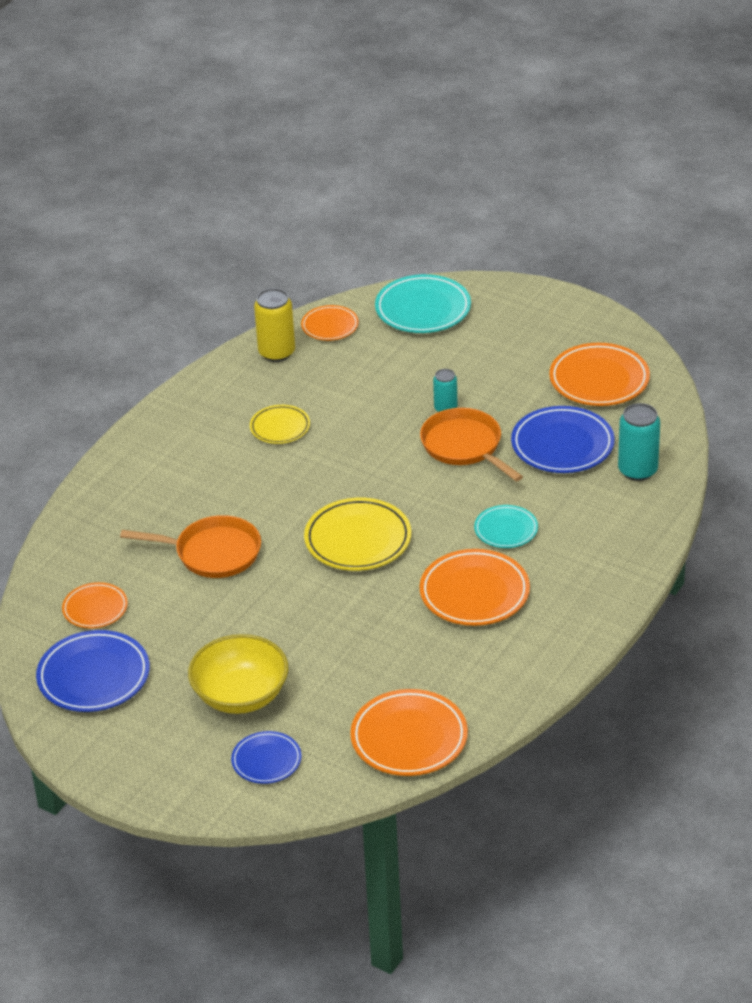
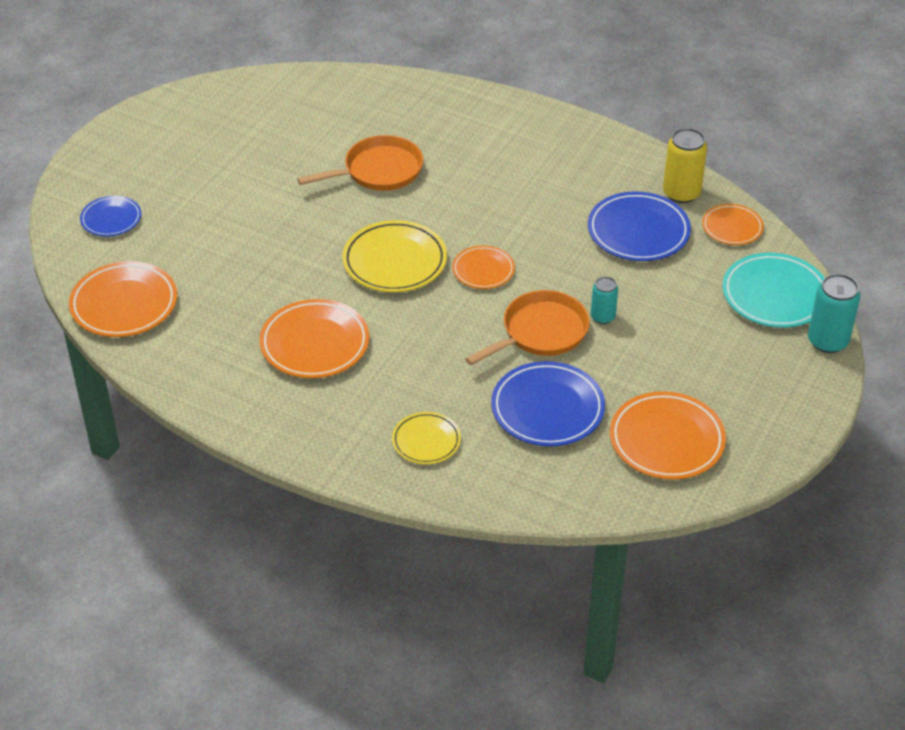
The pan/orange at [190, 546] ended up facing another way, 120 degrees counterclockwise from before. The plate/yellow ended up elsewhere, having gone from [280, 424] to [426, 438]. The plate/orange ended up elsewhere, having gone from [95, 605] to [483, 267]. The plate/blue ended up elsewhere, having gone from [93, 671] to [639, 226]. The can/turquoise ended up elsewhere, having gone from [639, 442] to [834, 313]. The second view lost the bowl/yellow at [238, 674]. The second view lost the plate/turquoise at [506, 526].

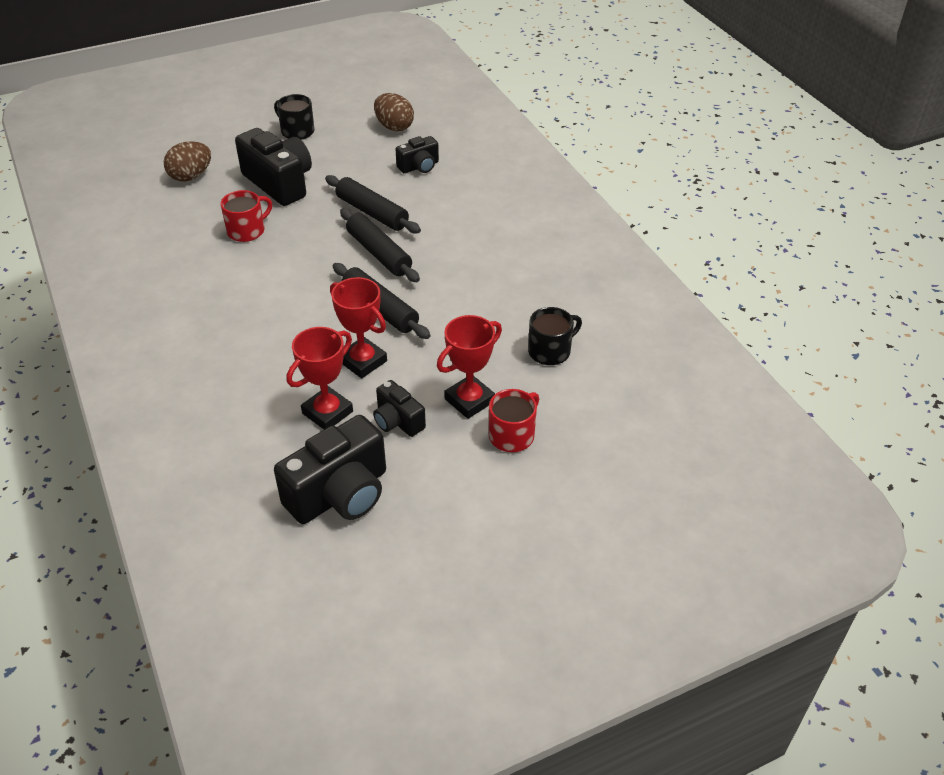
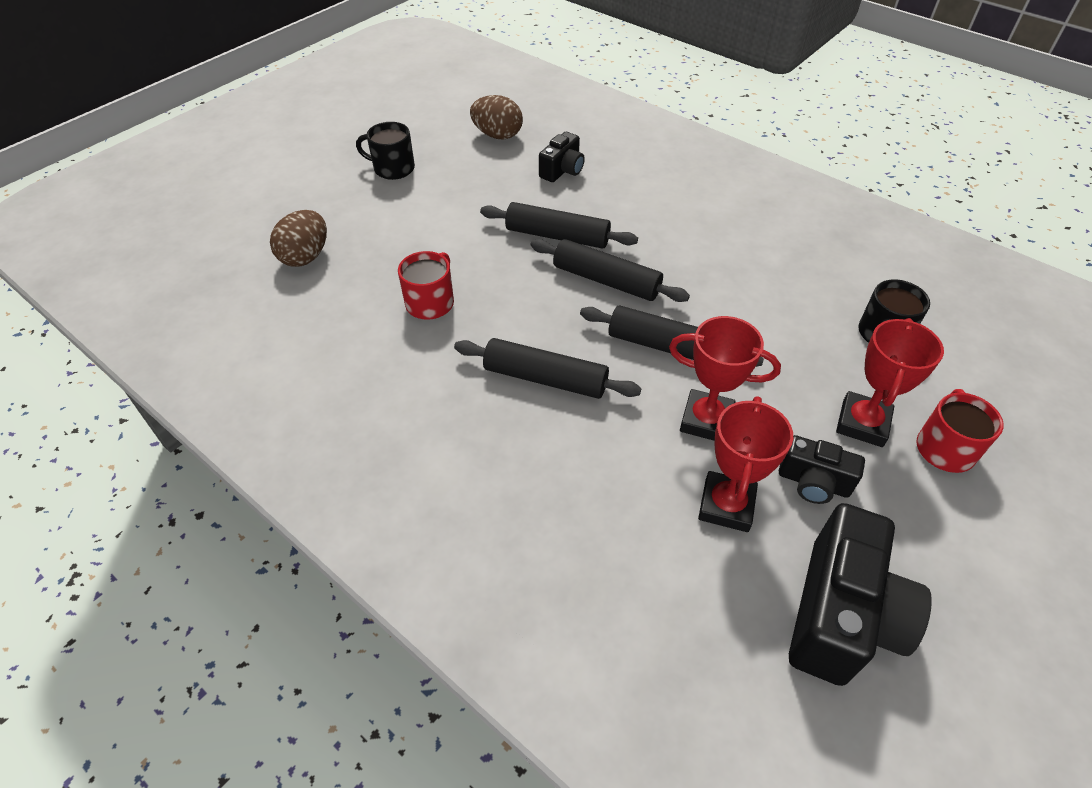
The second view gained the rolling pin/black at [547, 368]. The second view lost the camera/black at [273, 167].

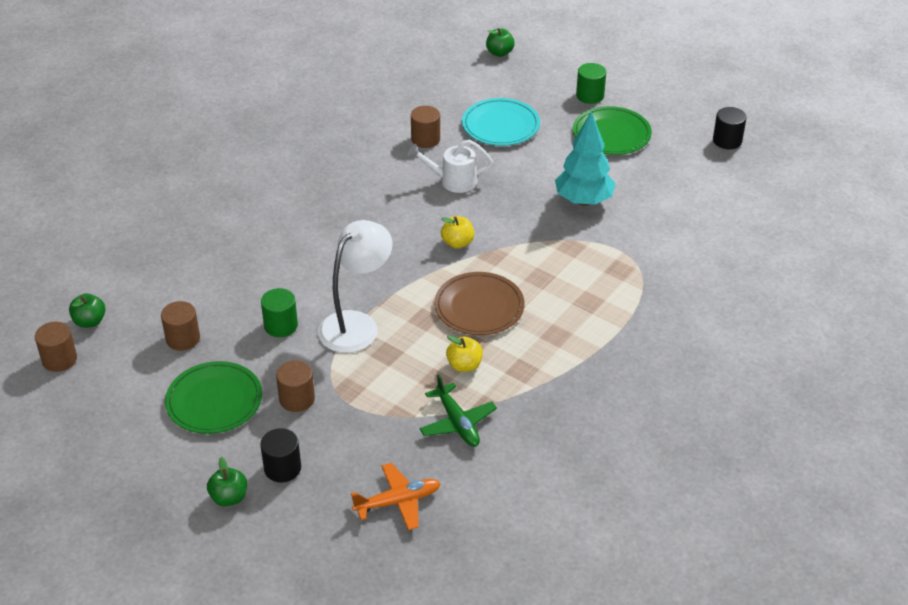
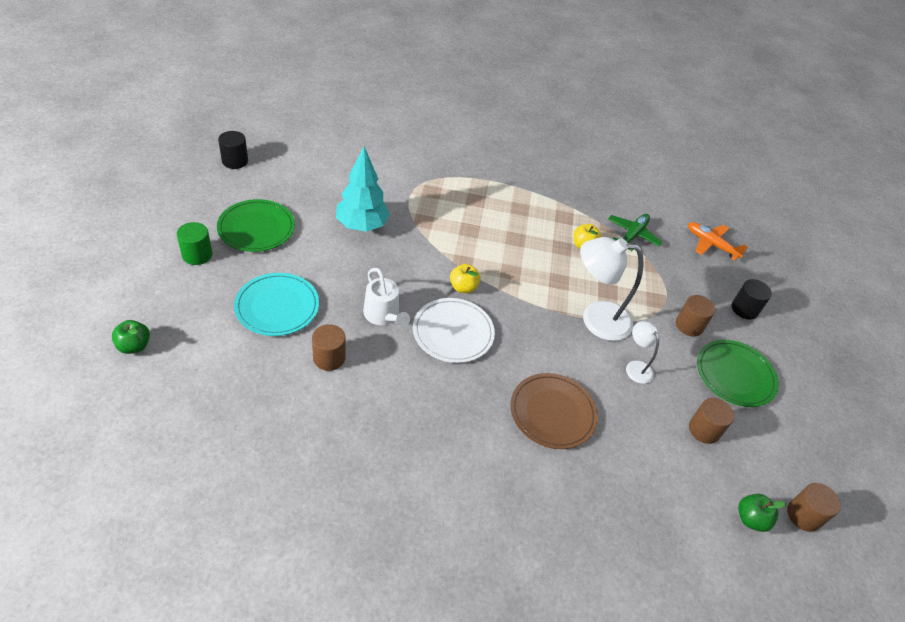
The second view gained the plate/white at [454, 330]. The plate/brown ended up elsewhere, having gone from [479, 303] to [554, 411]. Where the cylinder/green stood at [279, 312], the lamp/white came to stand at [642, 352]. The second view lost the apple/green at [227, 482].

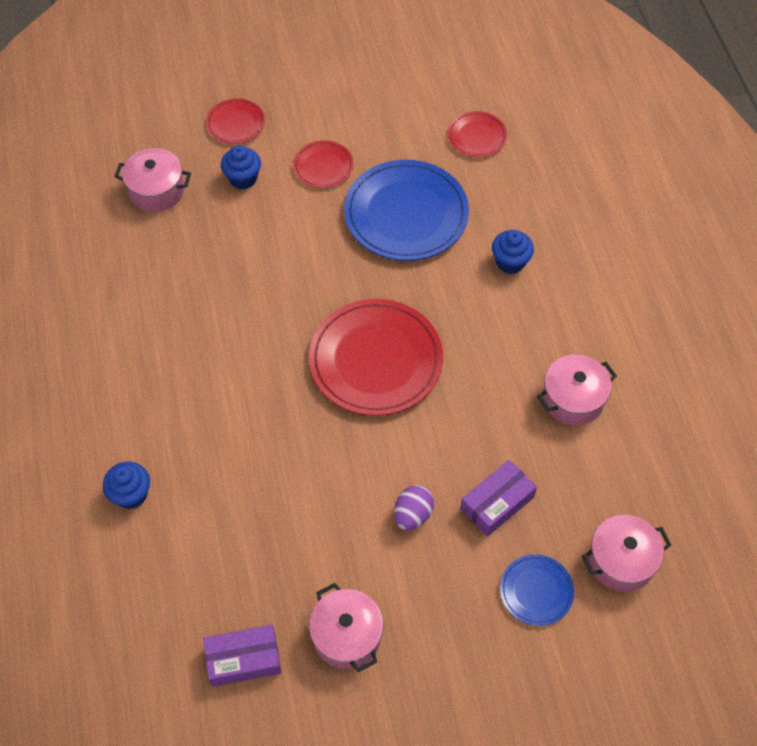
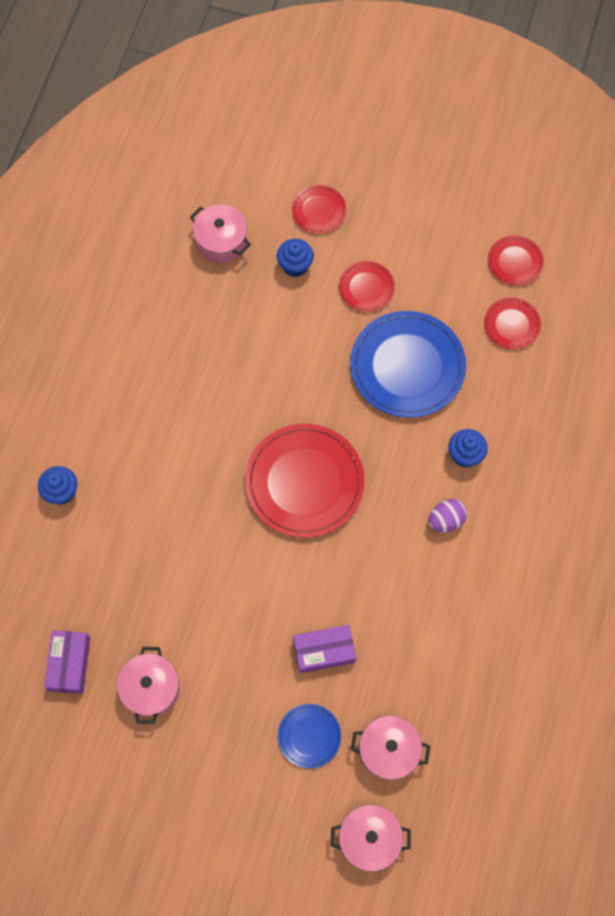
The box/purple at [242, 656] ended up facing another way, 75 degrees clockwise from before. The pot/pink ended up elsewhere, having gone from [577, 390] to [371, 838]. The egg/purple ended up elsewhere, having gone from [414, 507] to [448, 515]. The second view gained the plate/red at [516, 260].

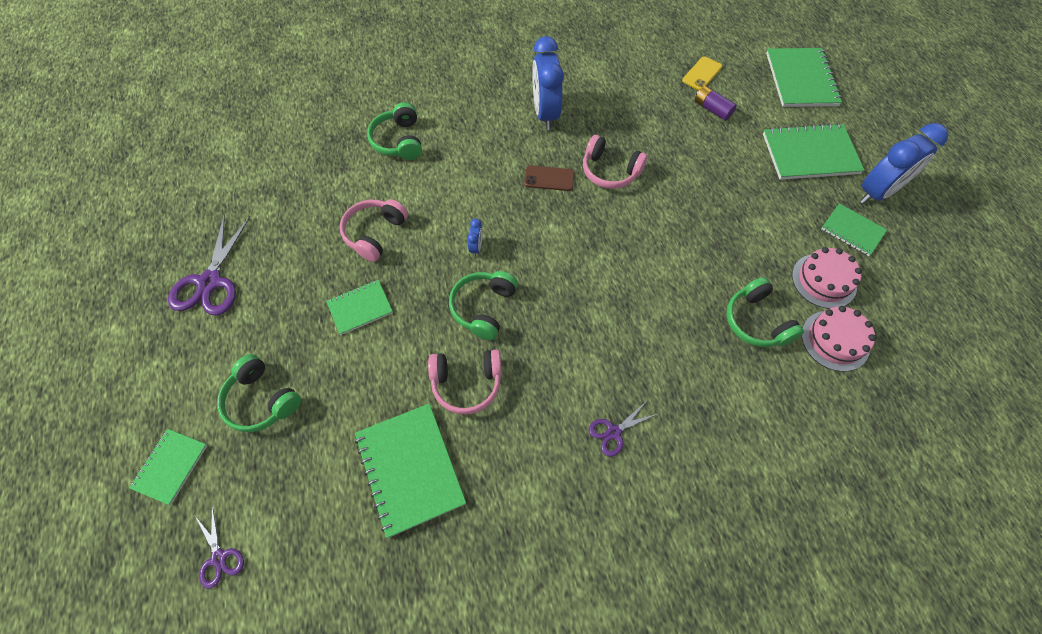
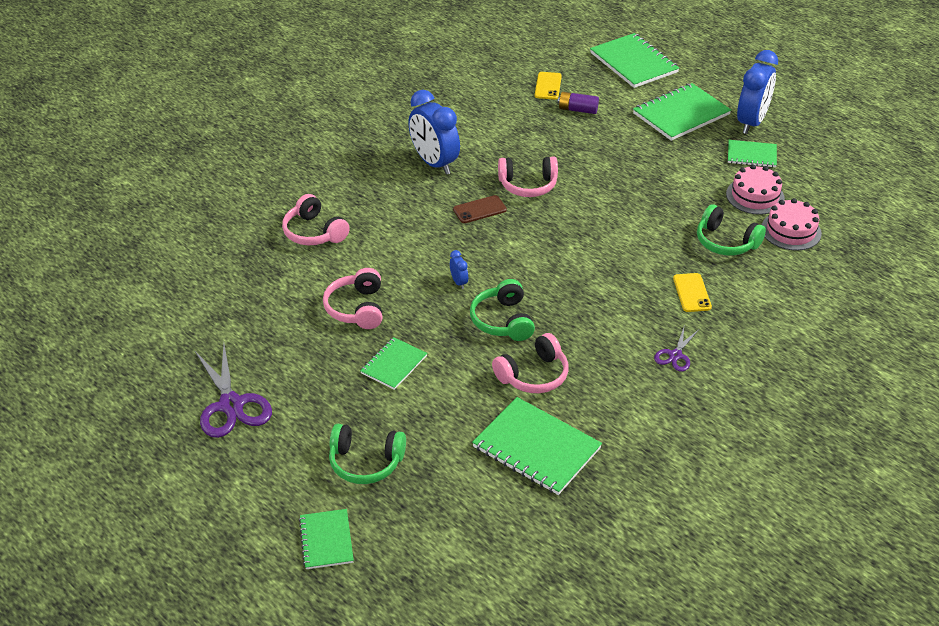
What was the headphones/green at [394, 131] turned into the headphones/pink at [316, 219]. The second view gained the phone/yellow at [692, 292]. The second view lost the scissors/purple at [219, 547].

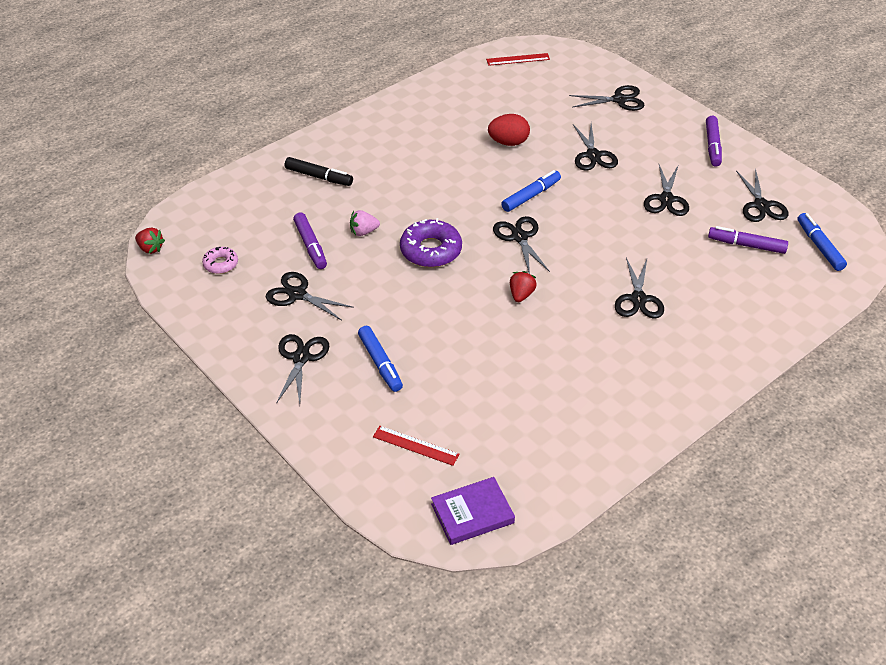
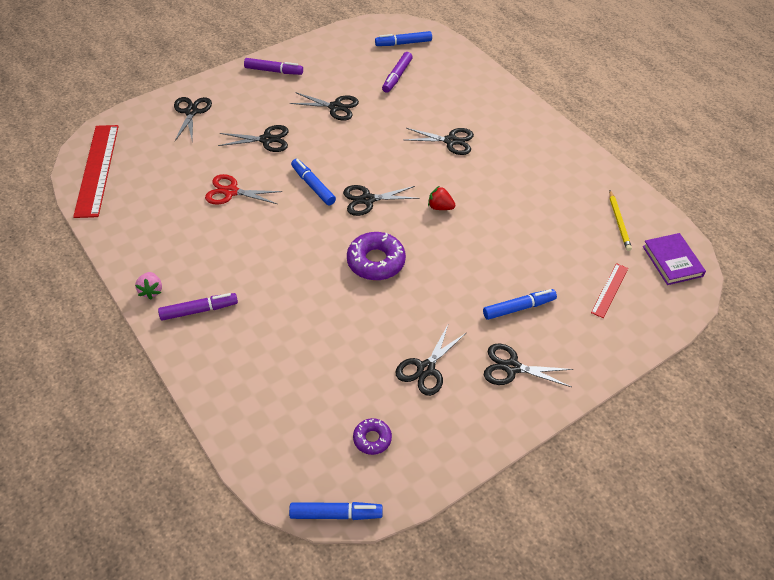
The size of the ruler/red at [518, 59] changed by a factor of 2.03. The strawberry/pink ended up elsewhere, having gone from [365, 223] to [148, 285]. The marker/purple ended up elsewhere, having gone from [310, 240] to [198, 307]. Where the egg/red stood at [509, 130], the scissors/red came to stand at [243, 189]. Where the strawberry/red stood at [150, 240], the marker/blue came to stand at [336, 511]. What was the donut/pink at [220, 260] turned into the donut/purple at [372, 436]. The second view gained the pencil/yellow at [620, 221]. The second view lost the marker/black at [319, 171]. The second view lost the scissors/black at [762, 195].

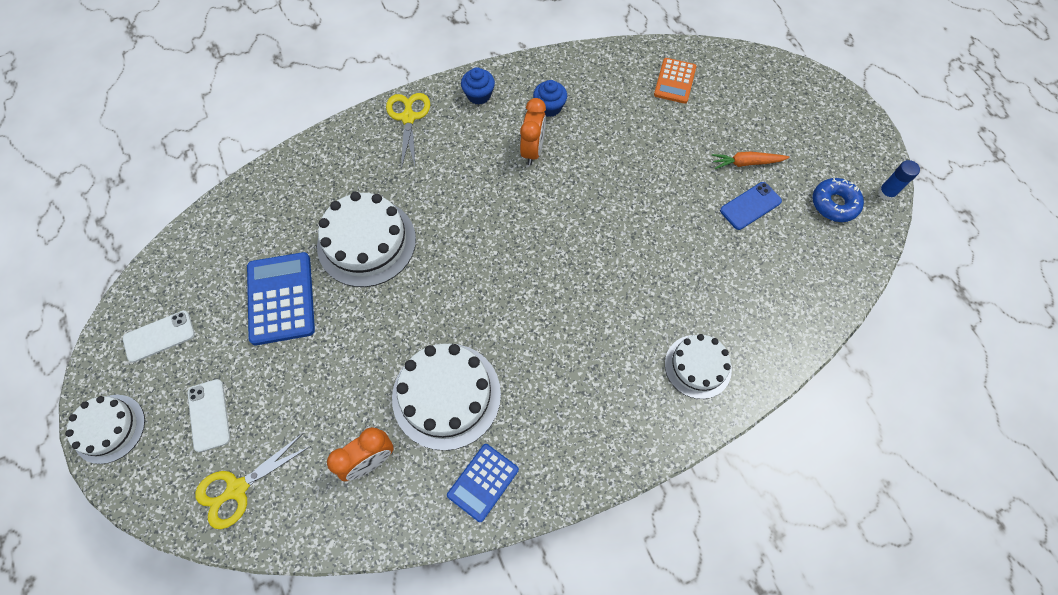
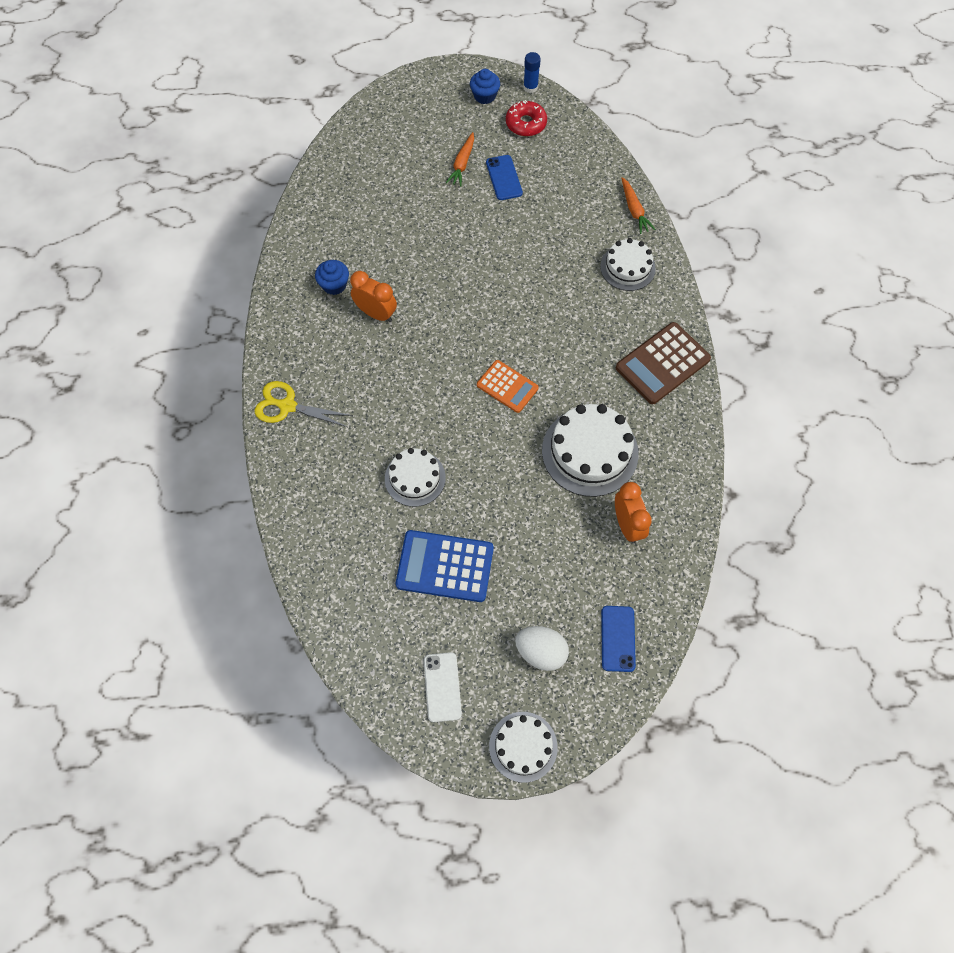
The size of the cake/white at [366, 239] changed by a factor of 0.62. The cupcake/blue ended up elsewhere, having gone from [478, 86] to [485, 86]. The calculator/orange ended up elsewhere, having gone from [675, 81] to [508, 386]. What was the donut/blue at [838, 200] turned into the donut/red at [526, 118]. Where the phone/white stood at [208, 415], the egg/white came to stand at [542, 648]. Where the scissors/yellow stood at [253, 481], the phone/blue came to stand at [618, 639]. The second view gained the calculator/brown at [663, 363]. The second view gained the carrot/orange at [639, 205]. The second view lost the calculator/blue at [483, 483].

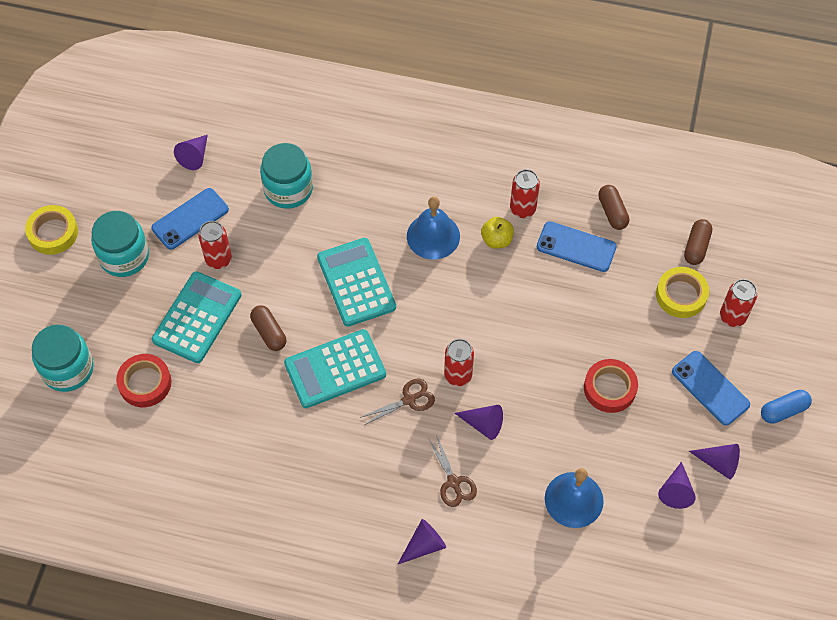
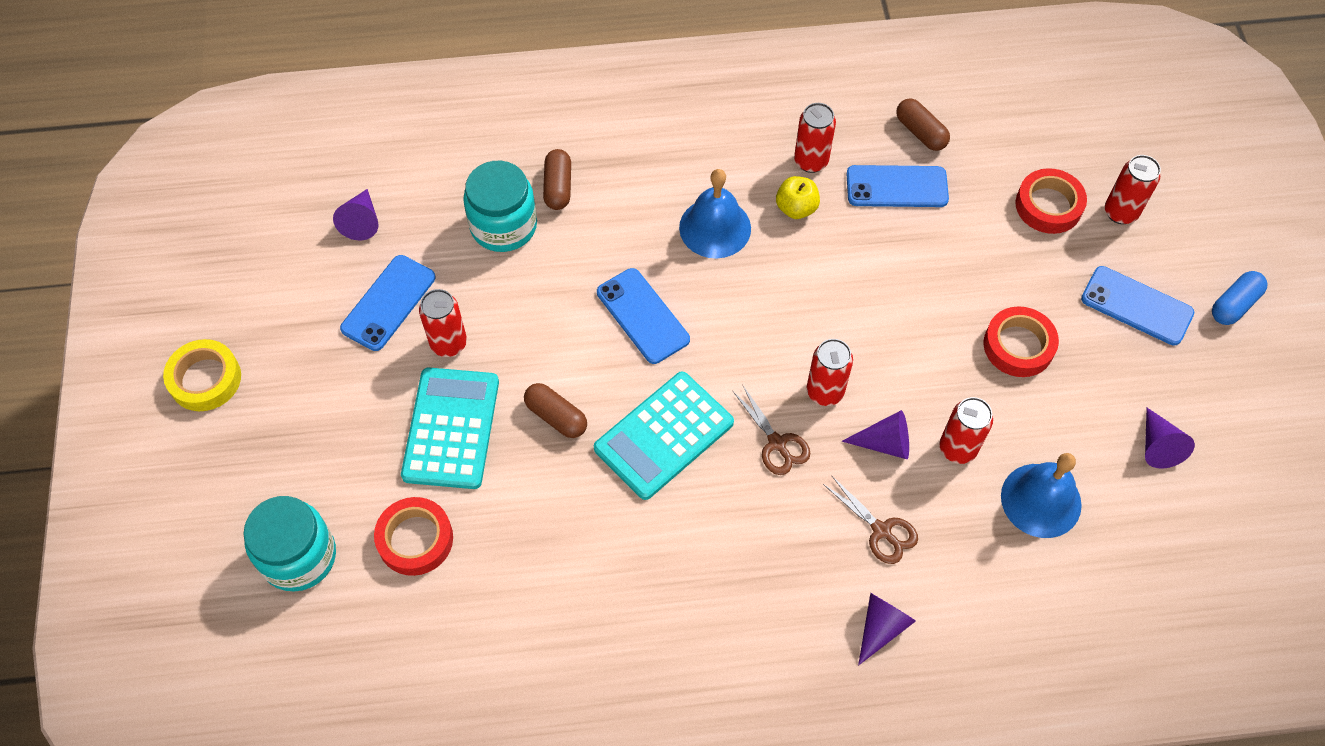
The capsule/brown ended up elsewhere, having gone from [698, 242] to [557, 179]. Where the calculator/turquoise stood at [356, 282], the phone/blue came to stand at [643, 316]. The scissors/brown at [397, 402] ended up facing another way, 105 degrees clockwise from before. The second view gained the can/red at [966, 430]. What was the tape/yellow at [682, 292] turned into the tape/red at [1051, 201]. The second view lost the jar/turquoise at [120, 244]. The second view lost the cone/purple at [714, 461].

